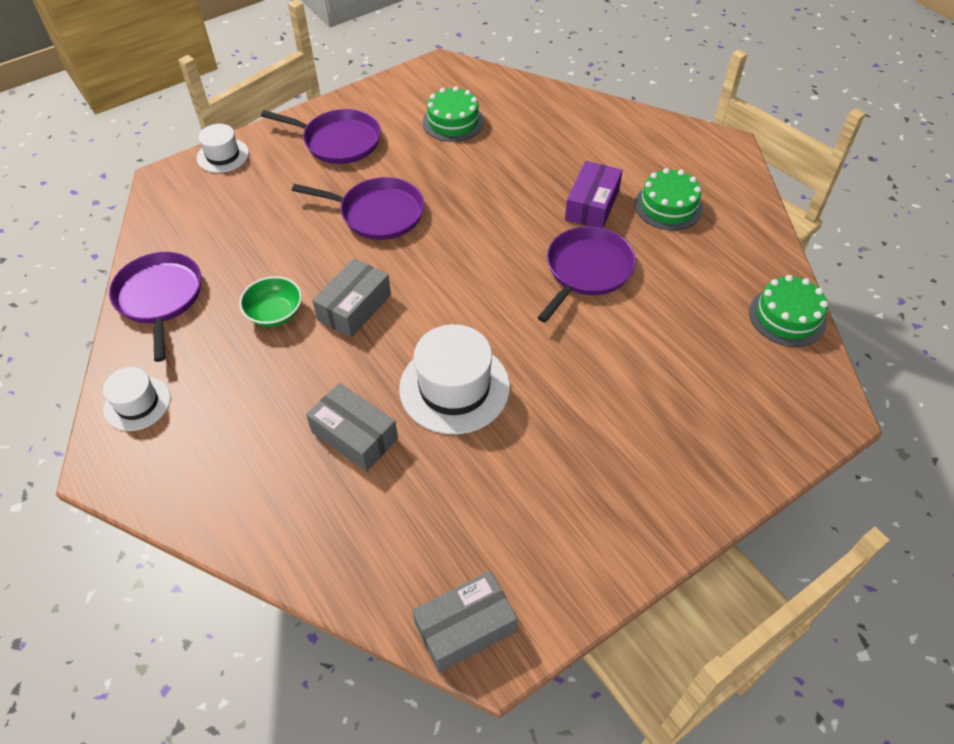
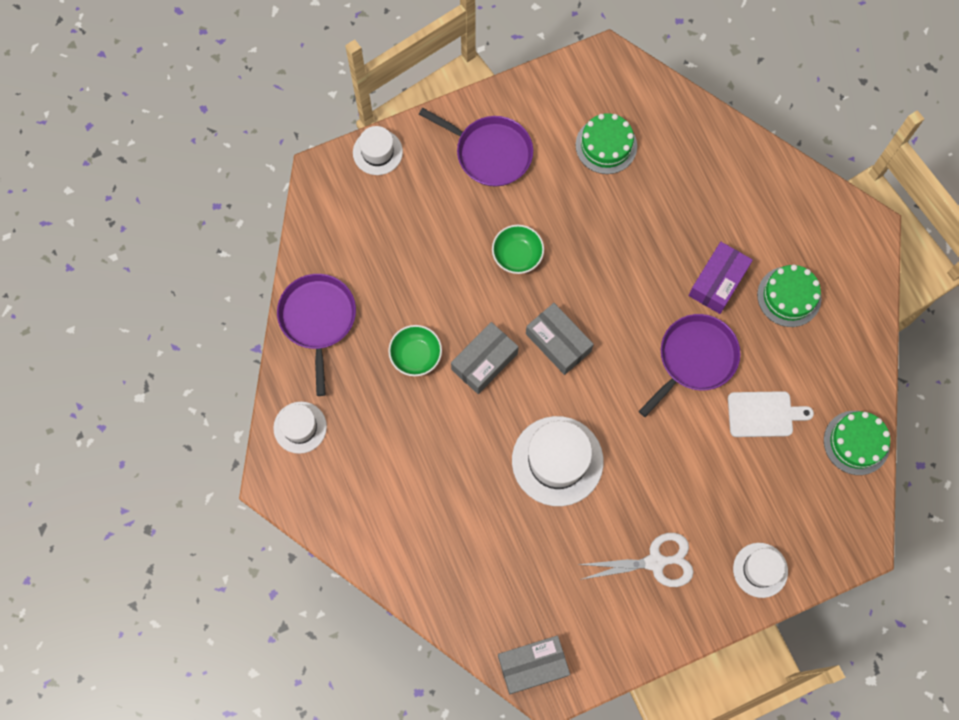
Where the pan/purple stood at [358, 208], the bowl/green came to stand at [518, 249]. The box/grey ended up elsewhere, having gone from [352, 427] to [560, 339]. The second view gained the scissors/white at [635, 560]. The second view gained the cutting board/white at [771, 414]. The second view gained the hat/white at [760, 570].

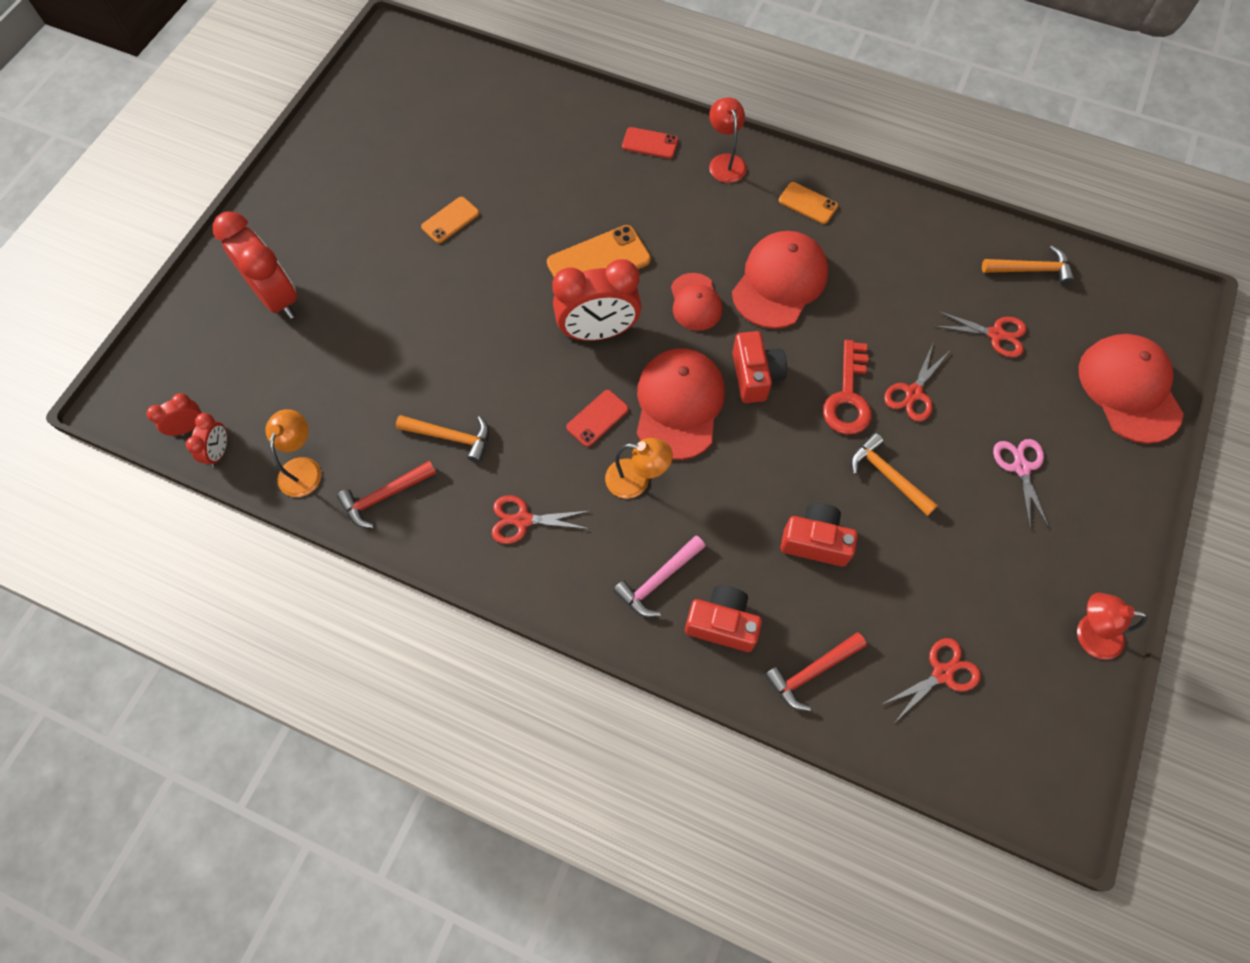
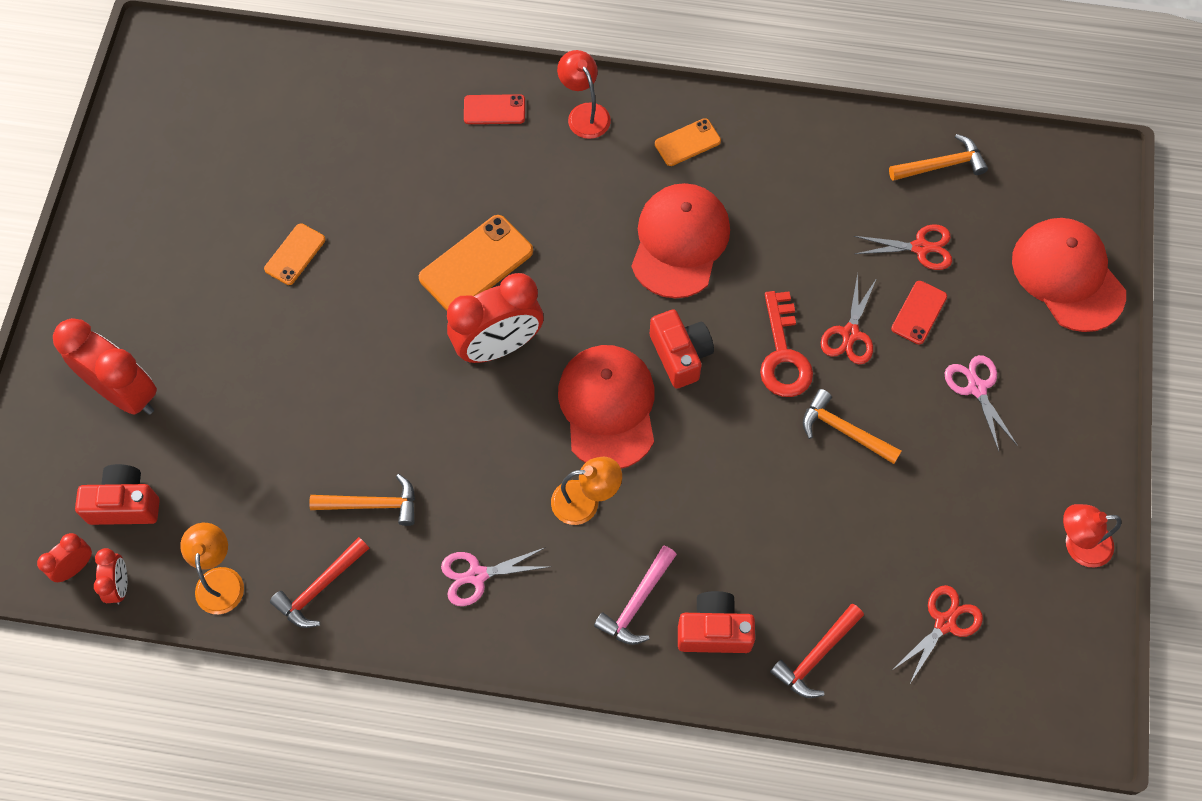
The camera/red ended up elsewhere, having gone from [819, 535] to [117, 494]. What was the scissors/red at [540, 519] turned into the scissors/pink at [494, 576]. The phone/orange at [808, 203] ended up facing another way, 45 degrees counterclockwise from before. The phone/red ended up elsewhere, having gone from [597, 418] to [919, 312]. The second view lost the cap/red at [697, 302].

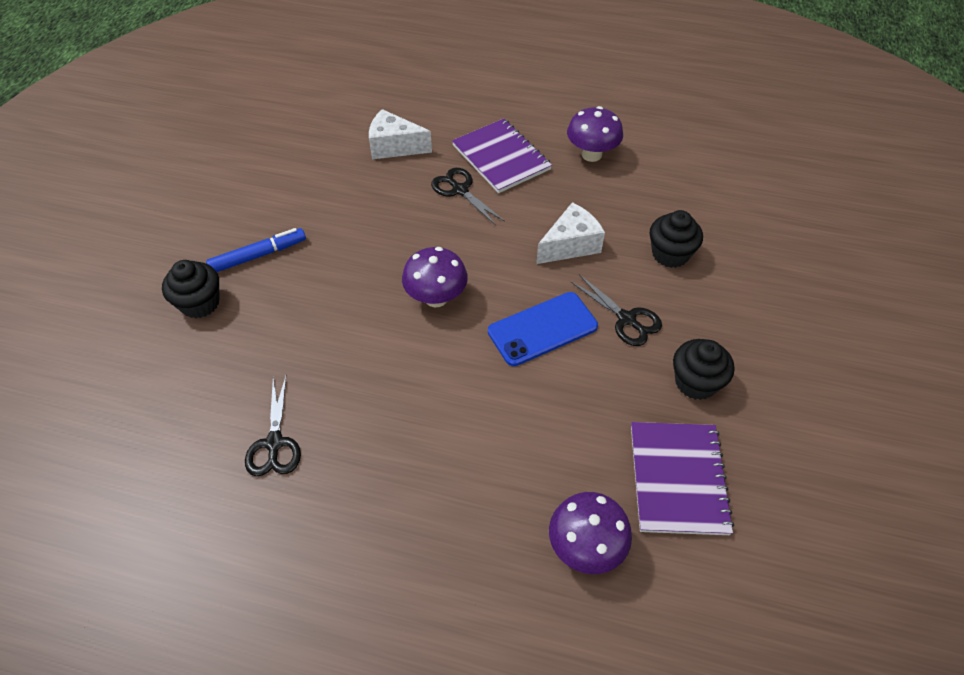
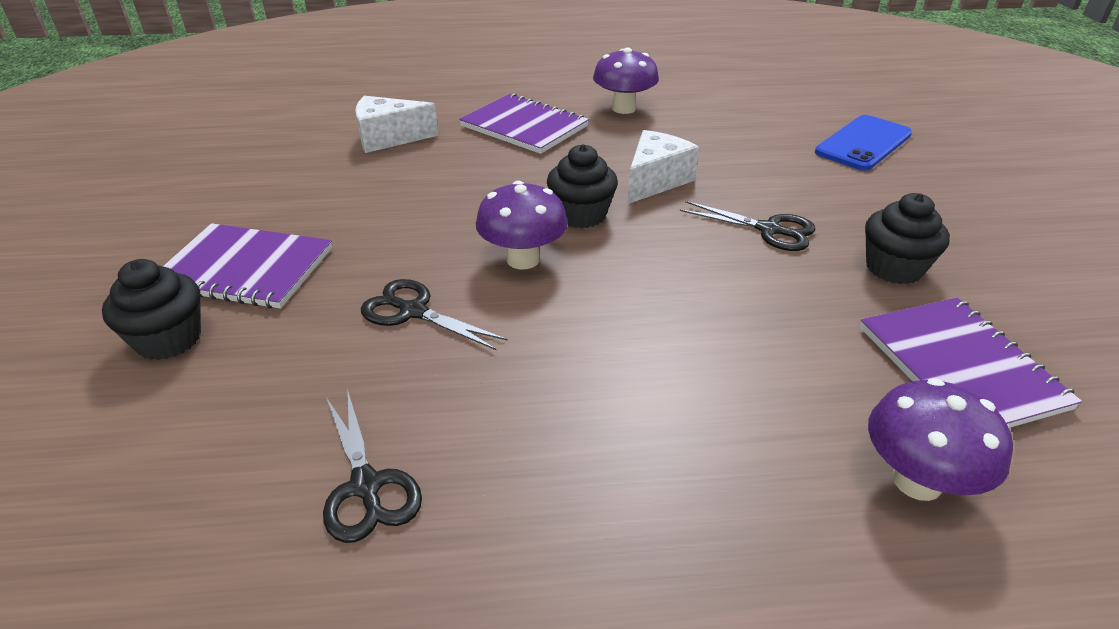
Where the marker/blue stood at [256, 250], the notebook/purple came to stand at [247, 266]. The scissors/black ended up elsewhere, having gone from [468, 196] to [434, 314]. The cupcake/black ended up elsewhere, having gone from [676, 239] to [582, 186]. The phone/blue ended up elsewhere, having gone from [543, 329] to [863, 143].

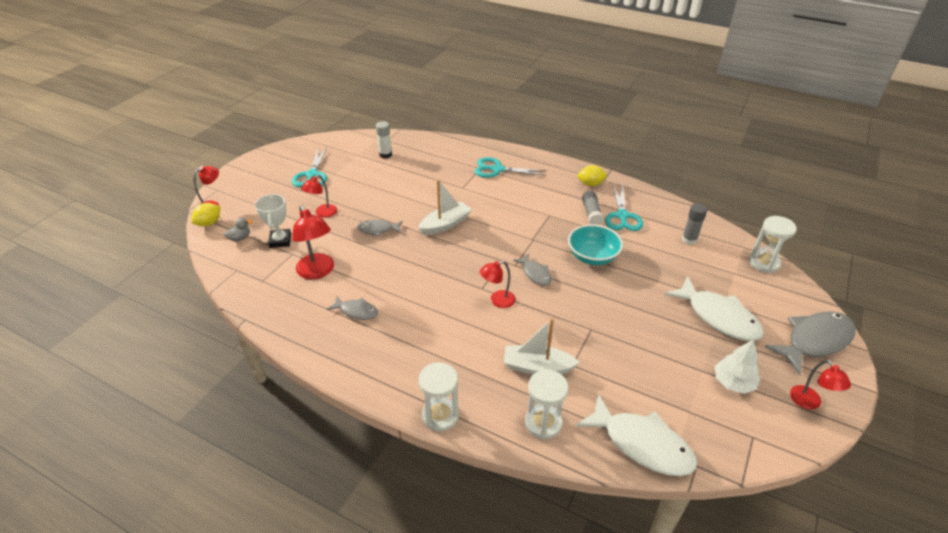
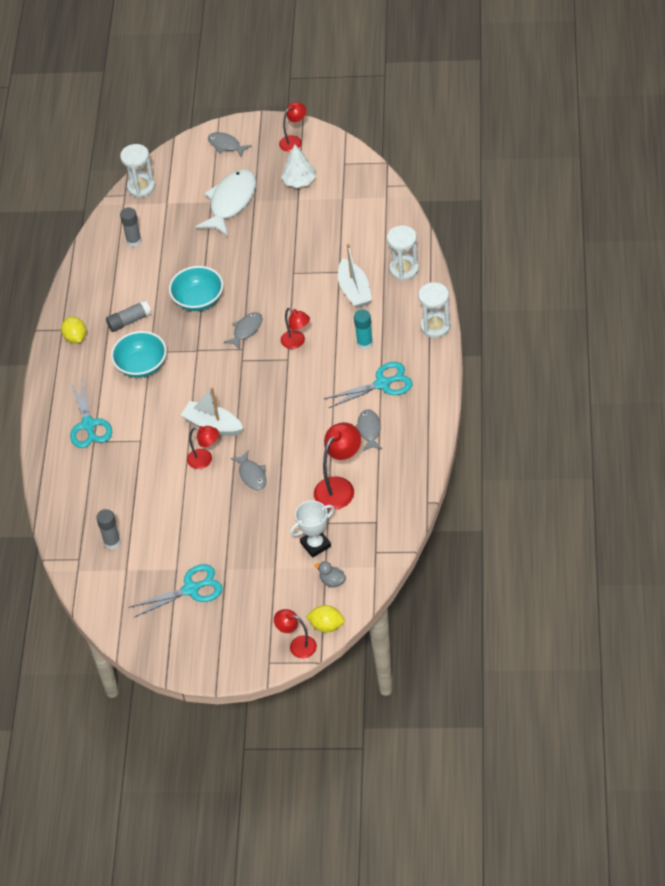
What was the glue stick/white at [384, 140] turned into the glue stick/grey at [108, 529]. The second view gained the bowl/turquoise at [139, 354]. The lamp/red ended up elsewhere, having gone from [319, 196] to [203, 447]. The size of the fish/grey at [810, 343] changed by a factor of 0.53. The scissors/turquoise ended up elsewhere, having gone from [624, 208] to [368, 385]. The second view gained the glue stick/turquoise at [363, 330]. The second view lost the fish/white at [636, 435].

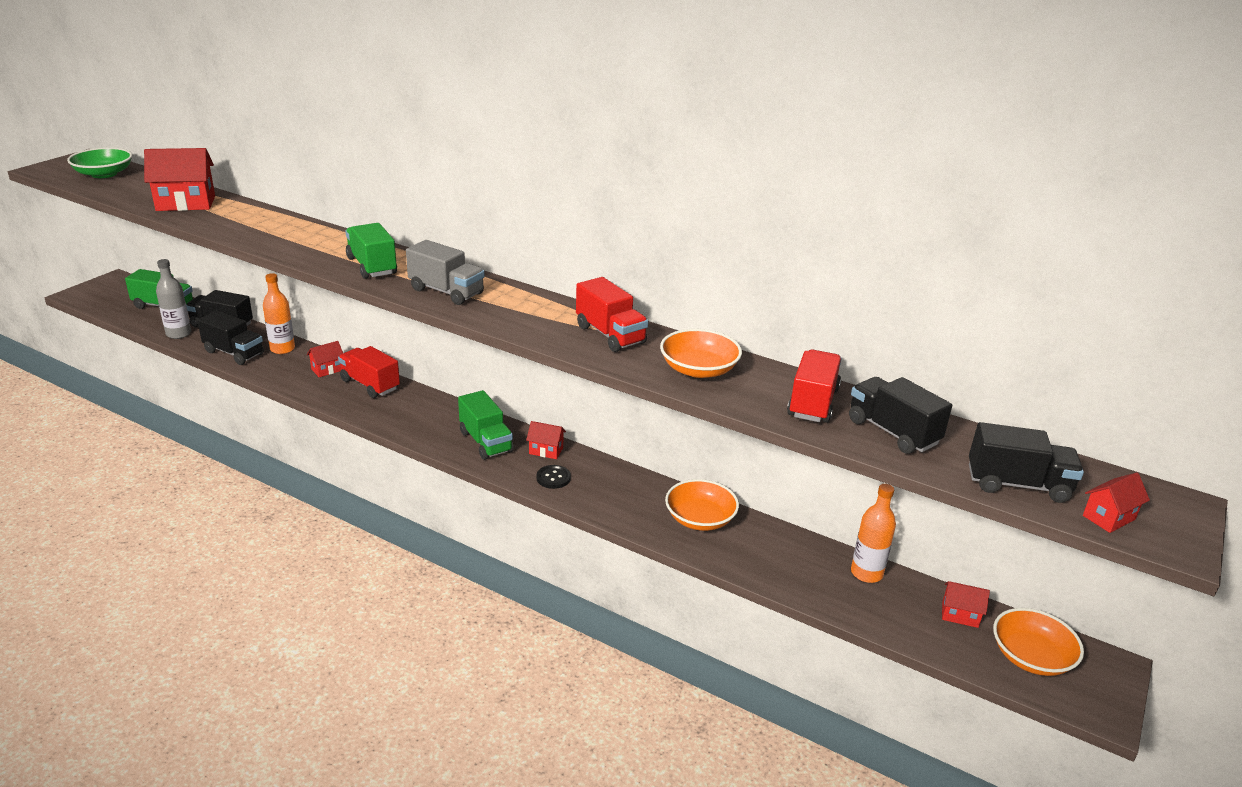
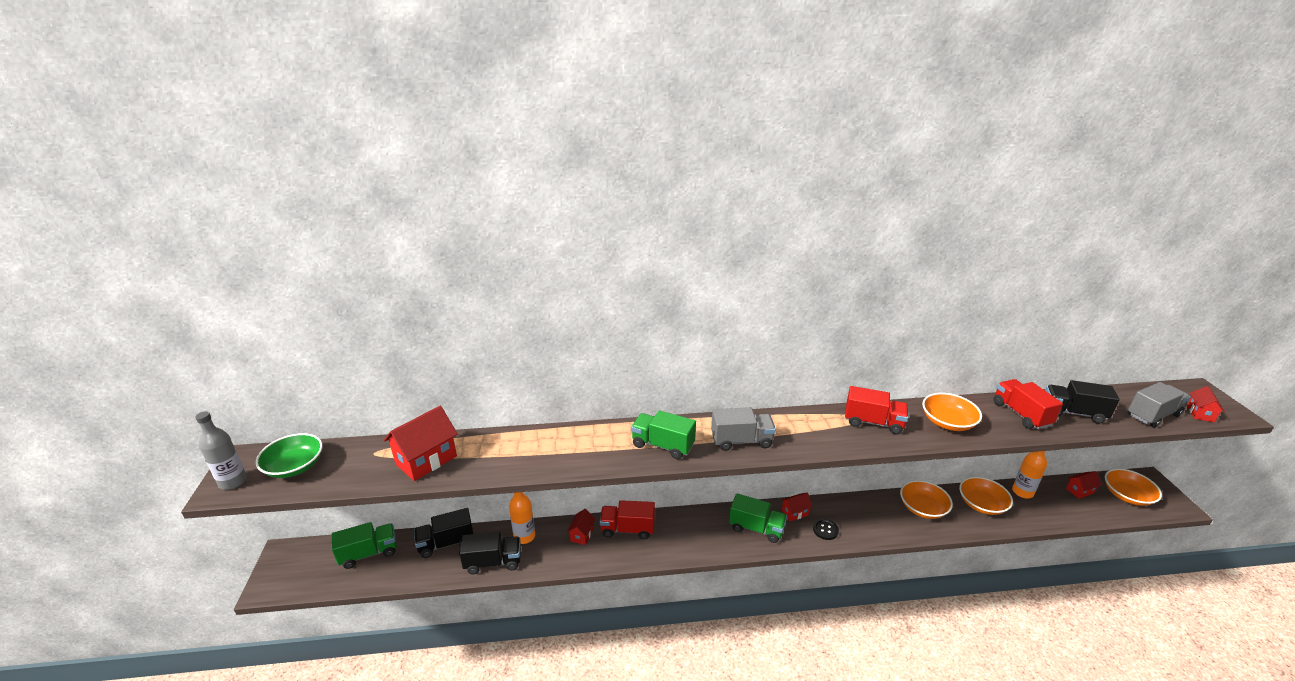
The bottle/grey ended up elsewhere, having gone from [173, 299] to [221, 450]. The second view gained the bowl/orange at [986, 496]. What was the truck/black at [1026, 462] turned into the truck/grey at [1158, 405].

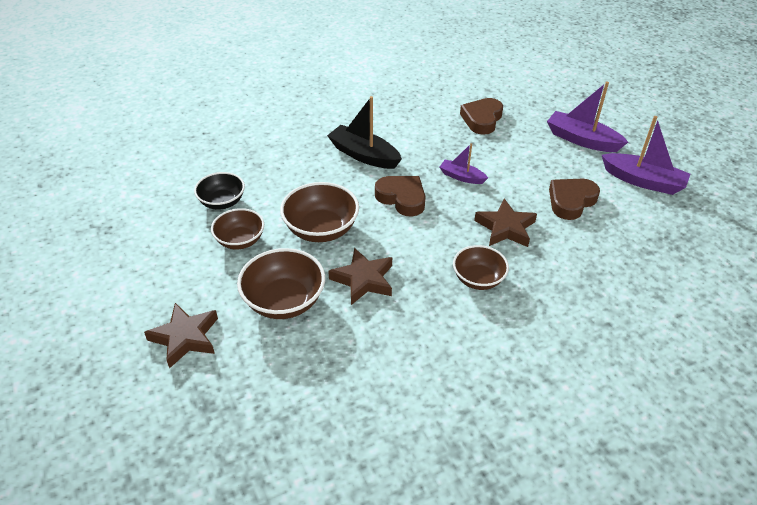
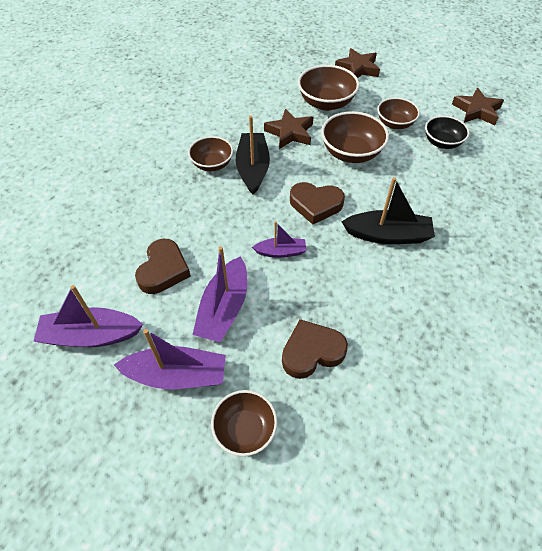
The second view gained the boat/purple at [219, 294]. The second view gained the bowl/brown at [244, 423]. The second view gained the boat/black at [253, 155]. The heart/brown at [481, 116] ended up facing another way, 105 degrees counterclockwise from before. The star/brown ended up elsewhere, having gone from [505, 223] to [478, 106].

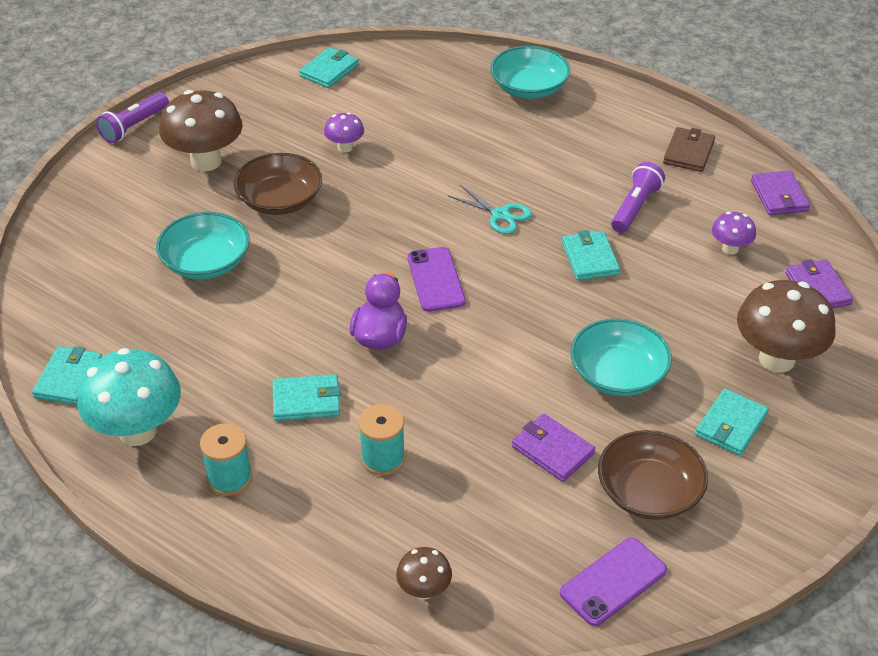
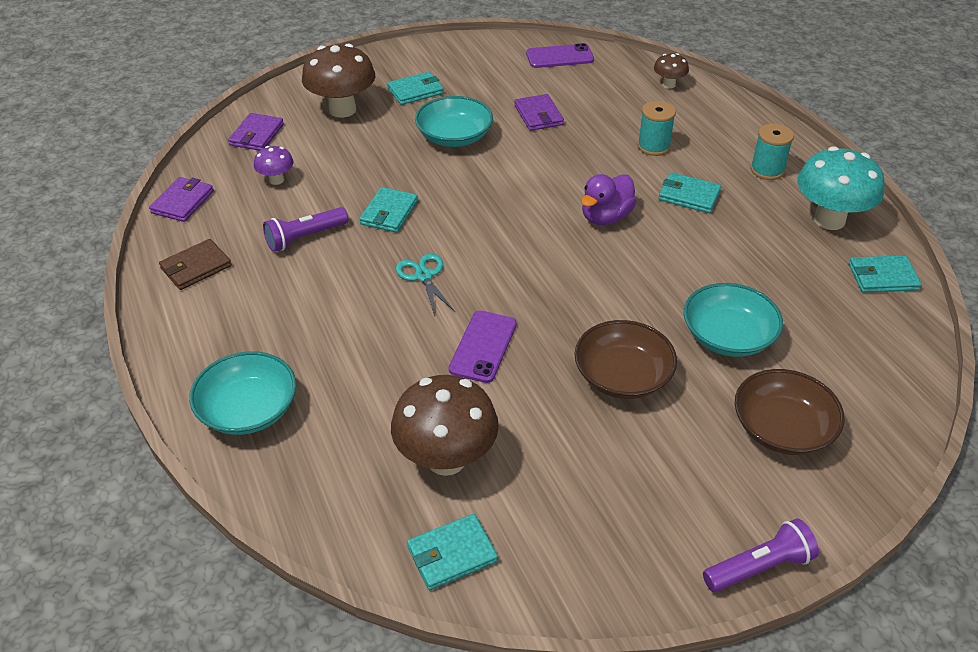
The mushroom/brown ended up elsewhere, having gone from [201, 130] to [445, 425]. The phone/purple ended up elsewhere, having gone from [436, 279] to [483, 347]. The bowl/brown ended up elsewhere, having gone from [653, 475] to [790, 412]. The wallet/turquoise at [67, 375] ended up facing another way, 45 degrees clockwise from before. The second view lost the mushroom/purple at [344, 132].

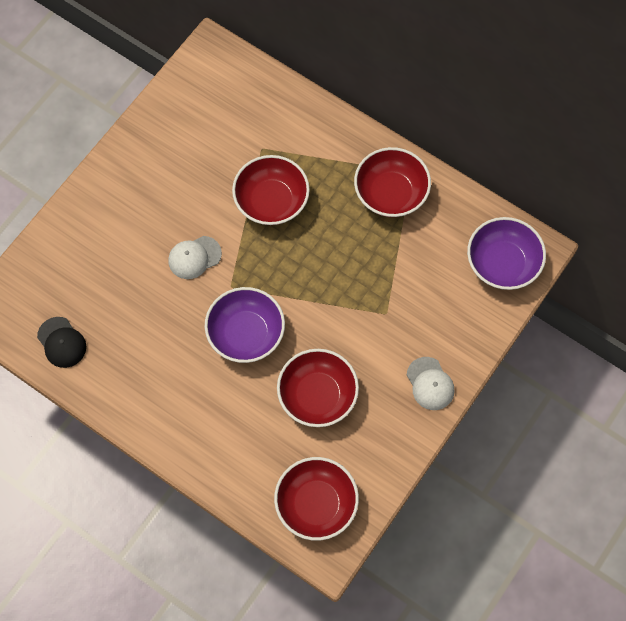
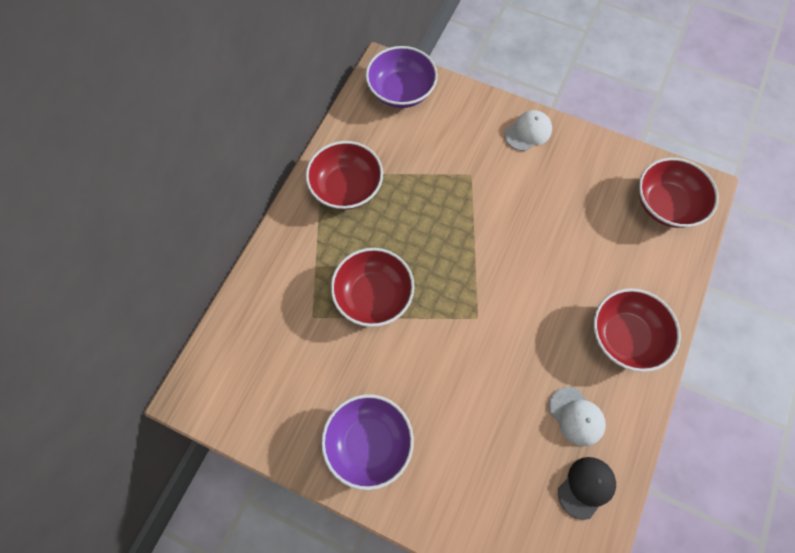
The bowl/purple ended up elsewhere, having gone from [245, 325] to [367, 442]. The cap/white ended up elsewhere, having gone from [195, 257] to [577, 416]. The bowl/red ended up elsewhere, having gone from [318, 388] to [637, 330].

